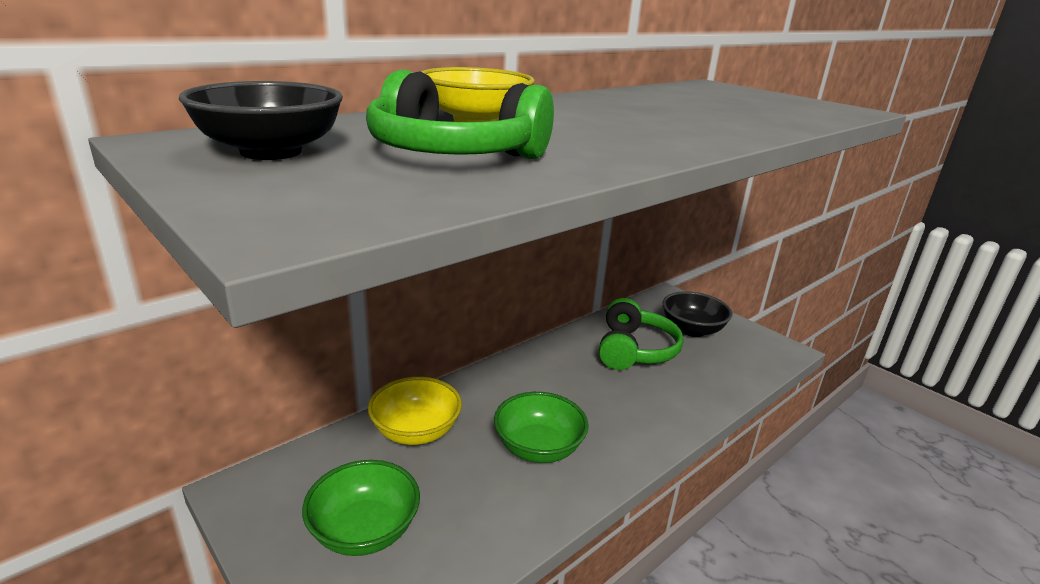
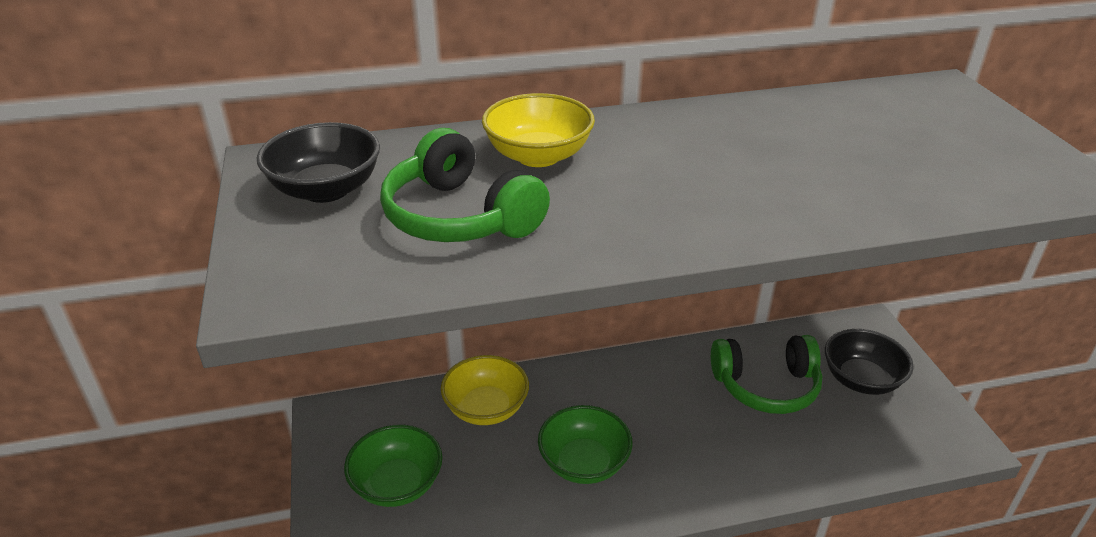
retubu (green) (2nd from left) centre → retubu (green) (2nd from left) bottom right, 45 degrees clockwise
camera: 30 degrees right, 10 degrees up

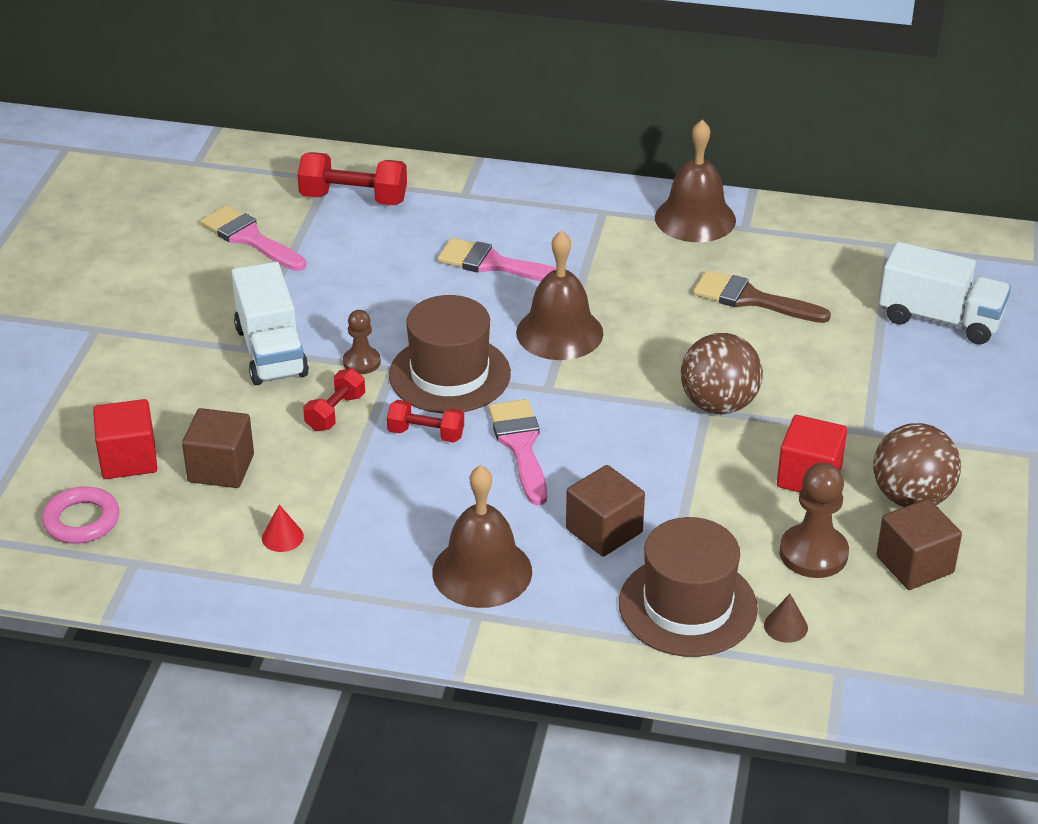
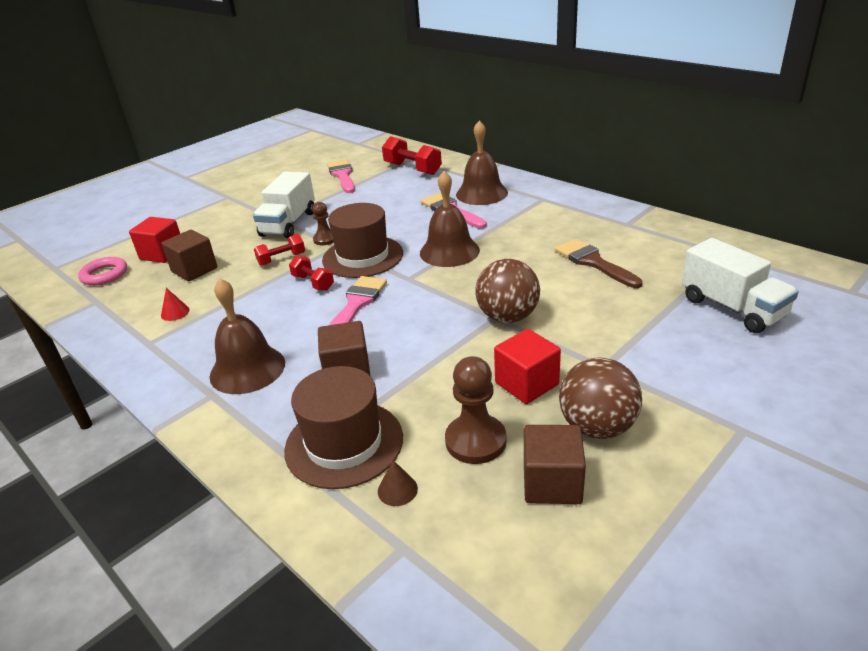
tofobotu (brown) (3rd from left) top right → tofobotu (brown) (3rd from left) top centre, moved
camera: 35 degrees right, 5 degrees down

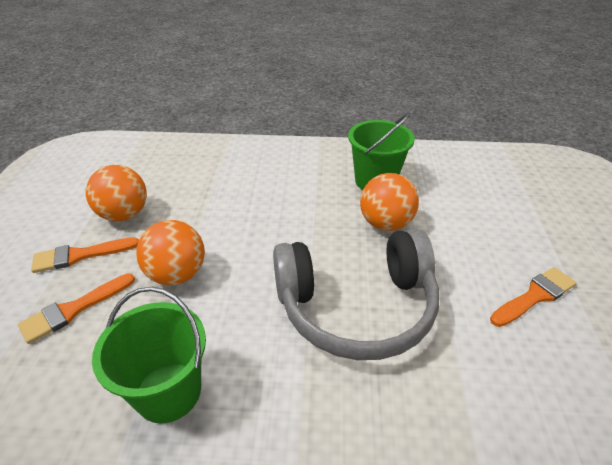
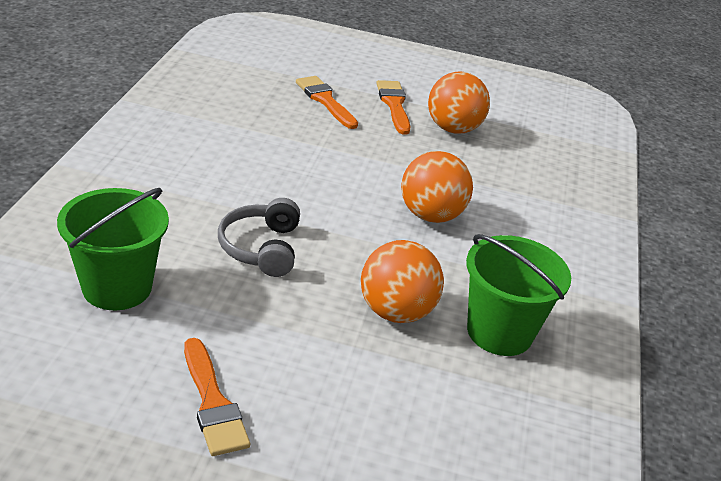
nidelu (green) (1st from left) bottom left → nidelu (green) (1st from left) middle left, moved
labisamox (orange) (2nd from left) middle left → labisamox (orange) (2nd from left) centre, moved
retubu (grey) centre, x0.51
camera: 95 degrees right, 5 degrees down

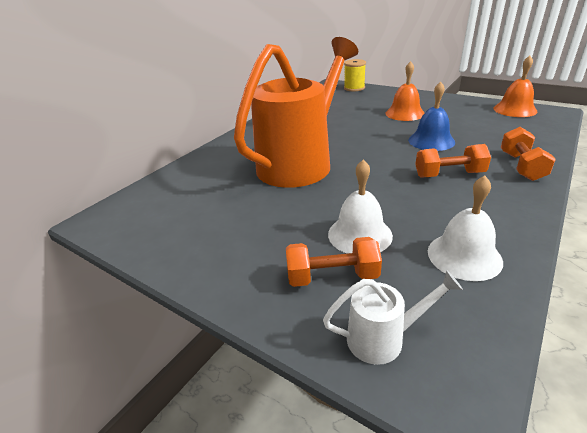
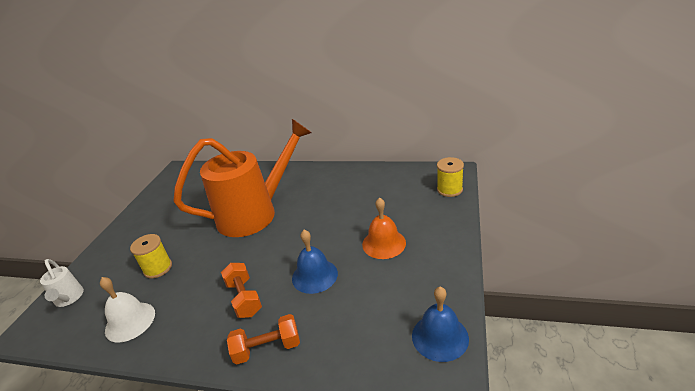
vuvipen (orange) top centre → vuvipen (orange) centre, 45 degrees counterclockwise
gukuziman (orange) (1st from left) centre → -
tofobotu (white) (1st from left) centre → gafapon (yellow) (1st from left) middle left
tofobotu (orange) (2nd from left) top right → tofobotu (blue) (2nd from left) bottom centre
camera: 70 degrees right, 0 degrees up

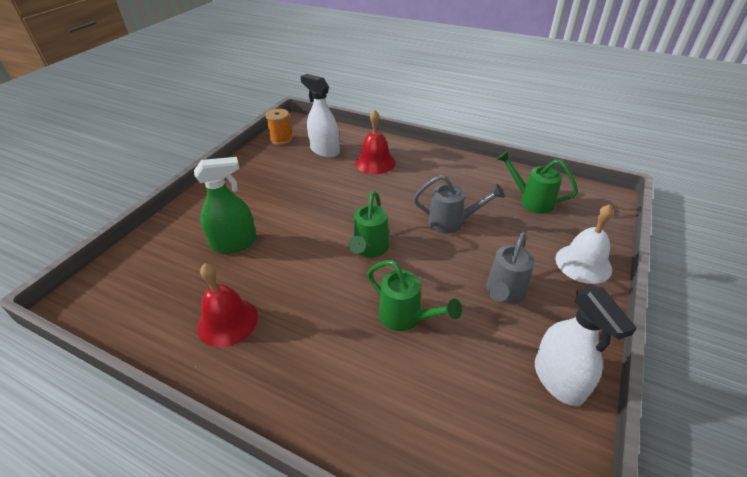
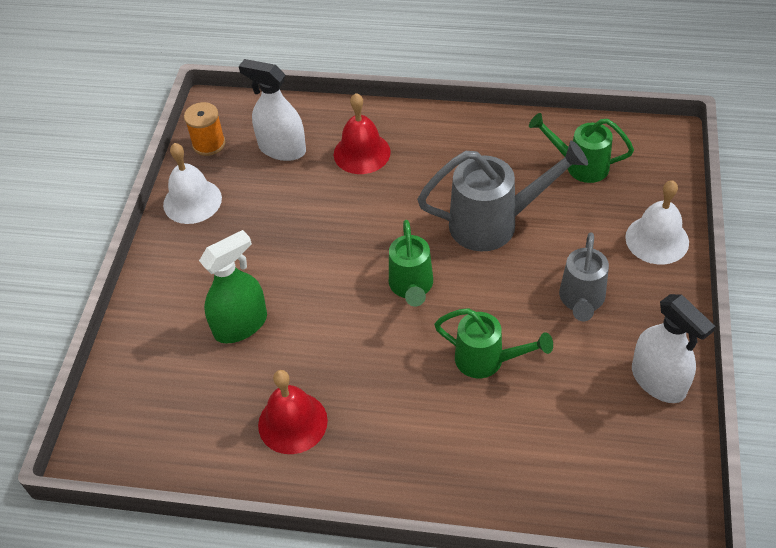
vuvipen (grey) (1st from left) centre, x1.53
- → tofobotu (white) (1st from left) middle left
camera: 15 degrees left, 10 degrees up

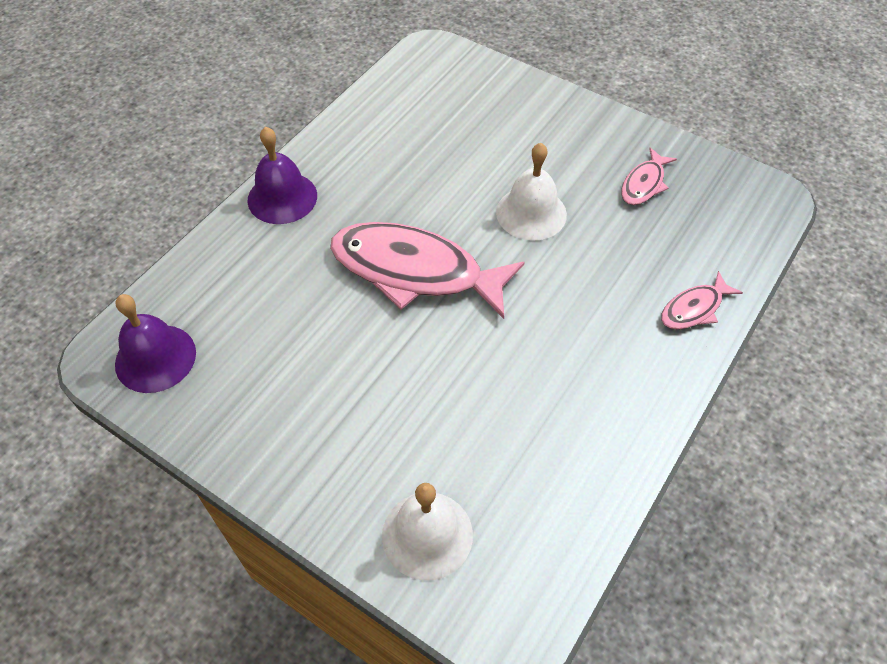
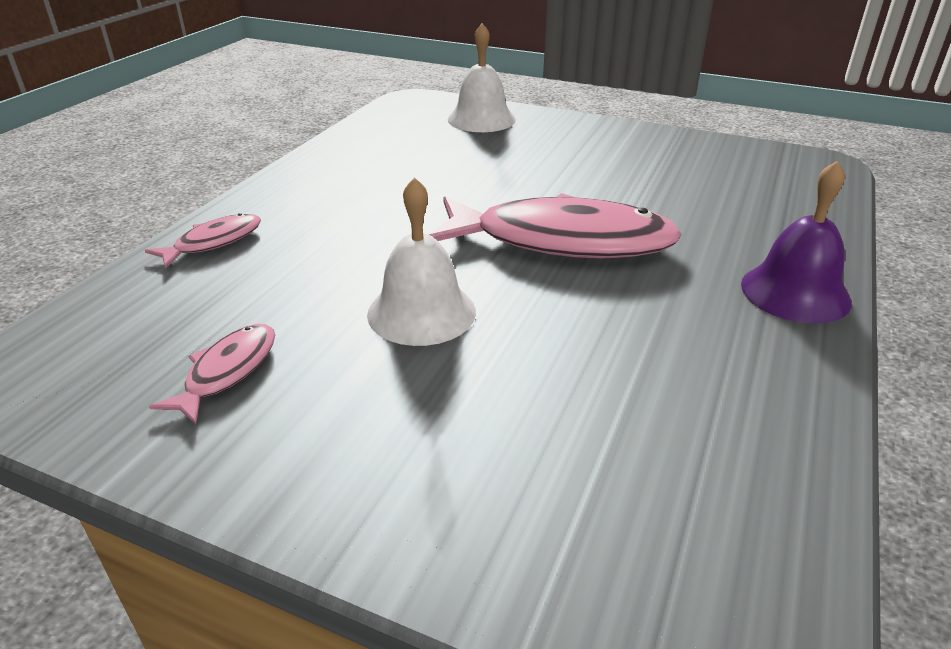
tofobotu (purple) (1st from left) middle left → -
camera: 170 degrees right, 20 degrees down

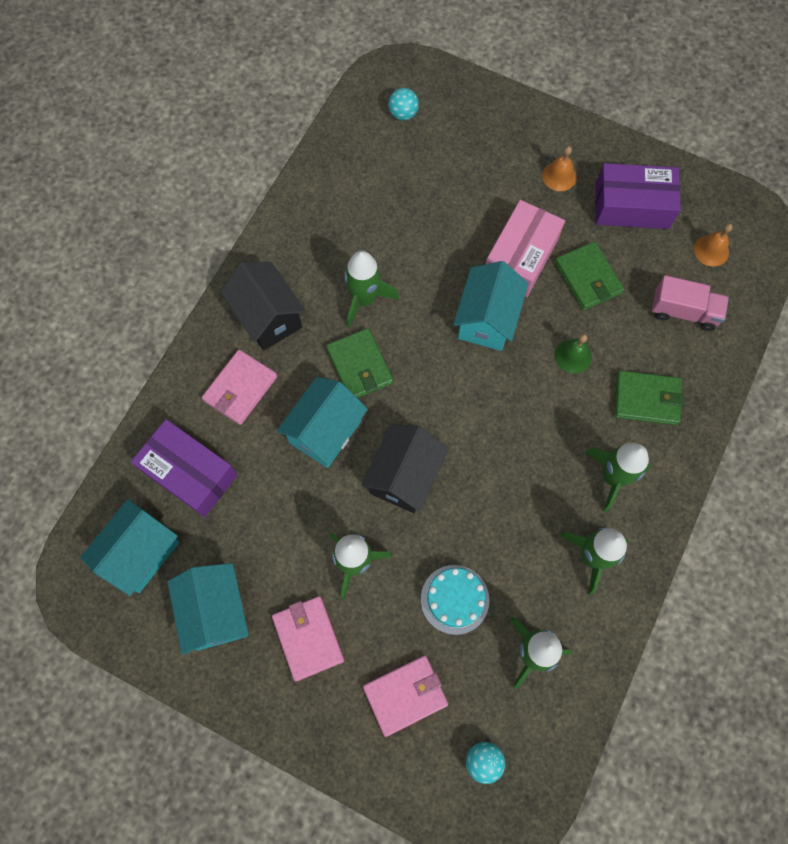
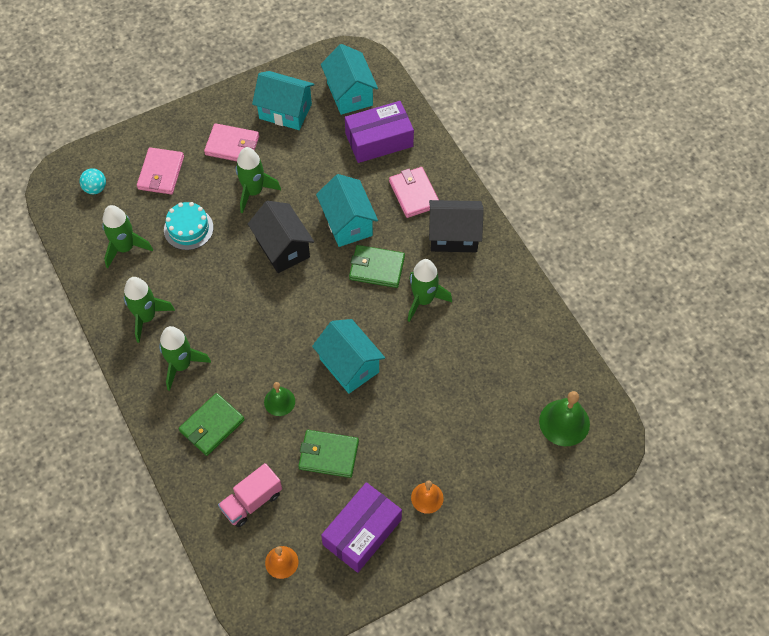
labisamox (turquoise) (1st from left) top centre → tofobotu (green) (2nd from left) middle right
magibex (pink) top centre → -
camera: 125 degrees right, 10 degrees down

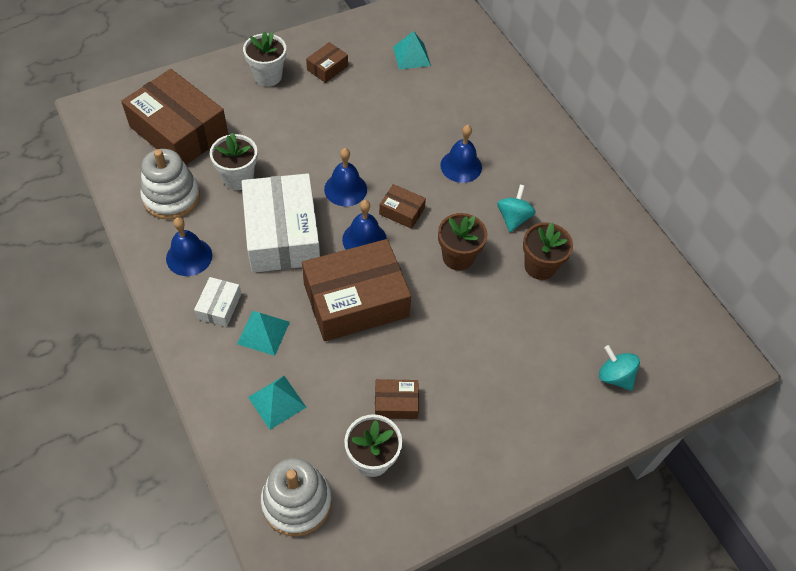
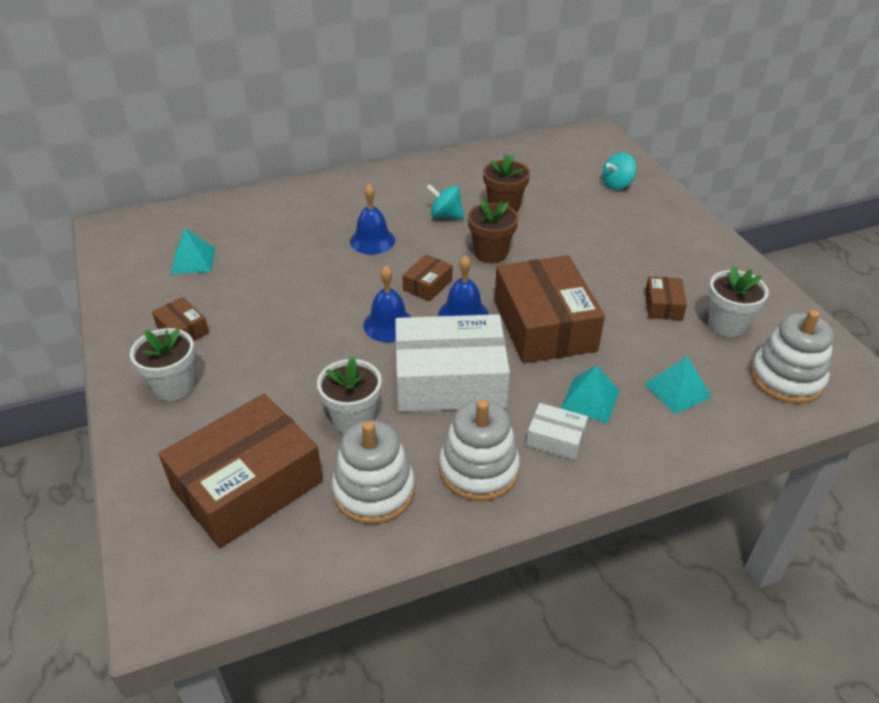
tofobotu (blue) (1st from left) middle left → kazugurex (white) (2nd from left) centre
camera: 80 degrees left, 15 degrees down

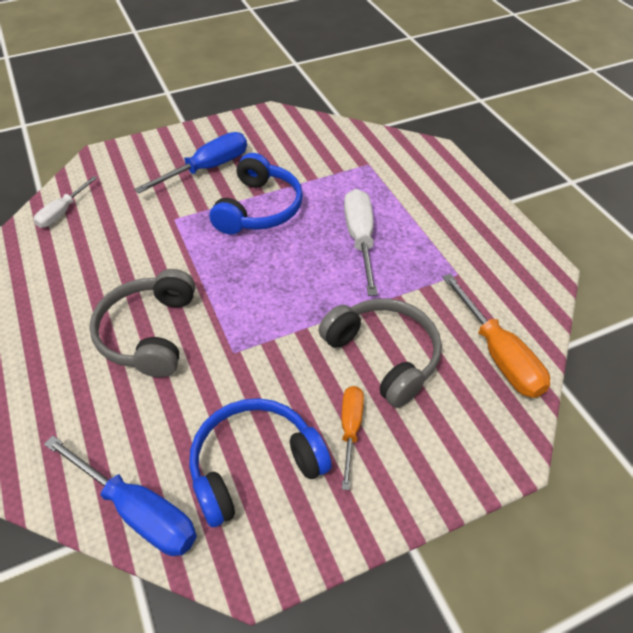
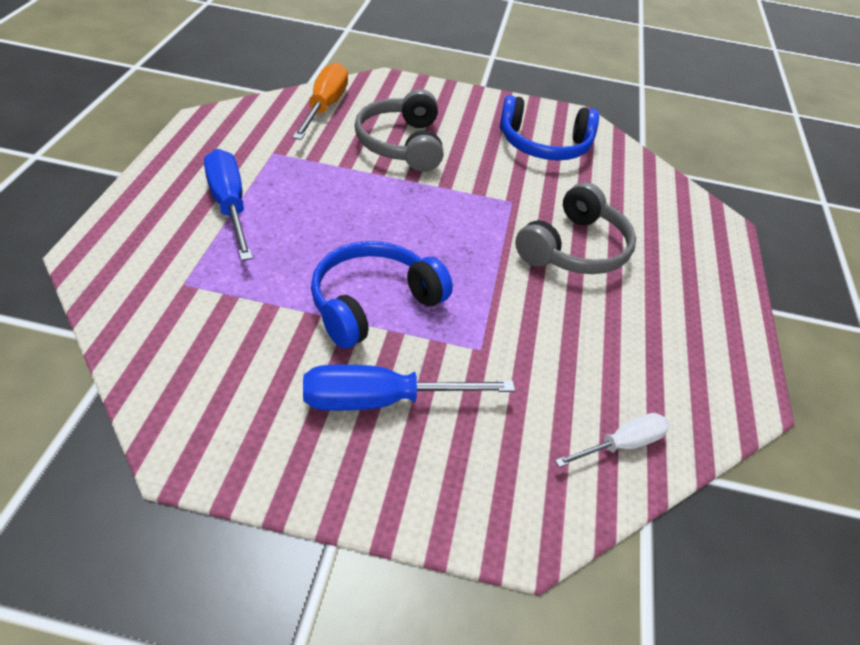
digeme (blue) (1st from left) bottom left → digeme (blue) (1st from left) top left, moved
digeme (orange) (1st from left) bottom centre → -
digeme (white) (2nd from left) centre → -
camera: 150 degrees left, 5 degrees down

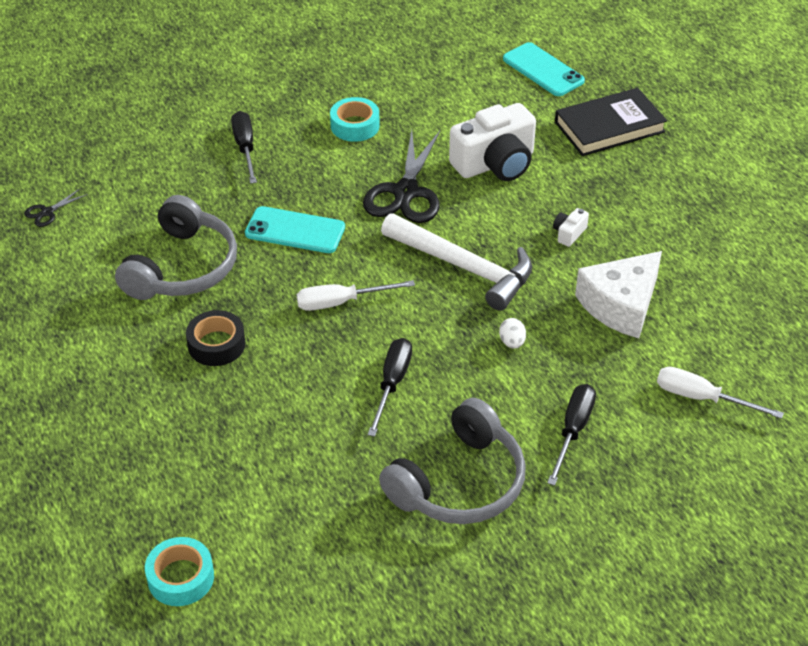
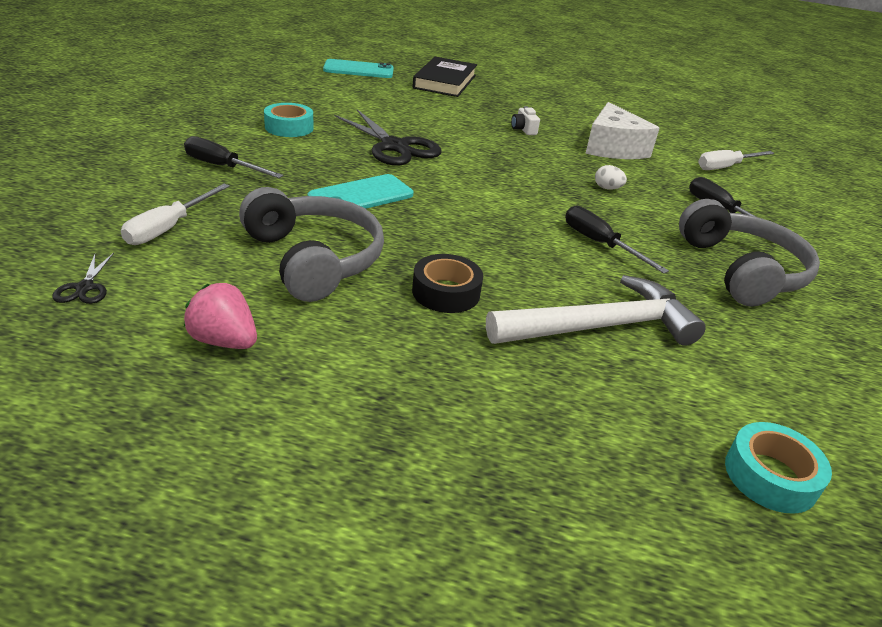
digeme (white) (1st from left) centre → digeme (white) (1st from left) middle left, moved
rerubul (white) centre → rerubul (white) middle right, moved
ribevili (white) (1st from left) top centre → -
- → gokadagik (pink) middle left
camera: 55 degrees left, 10 degrees down

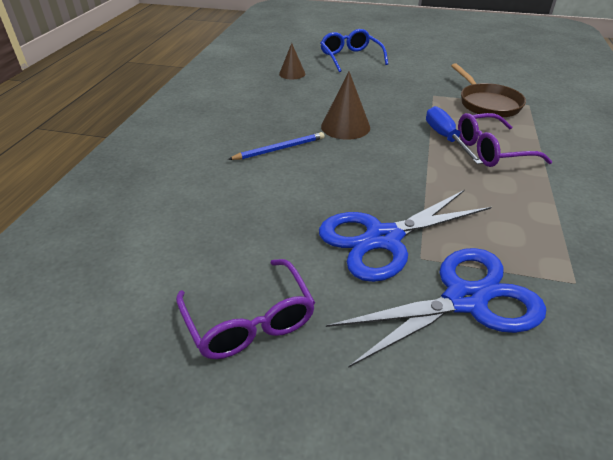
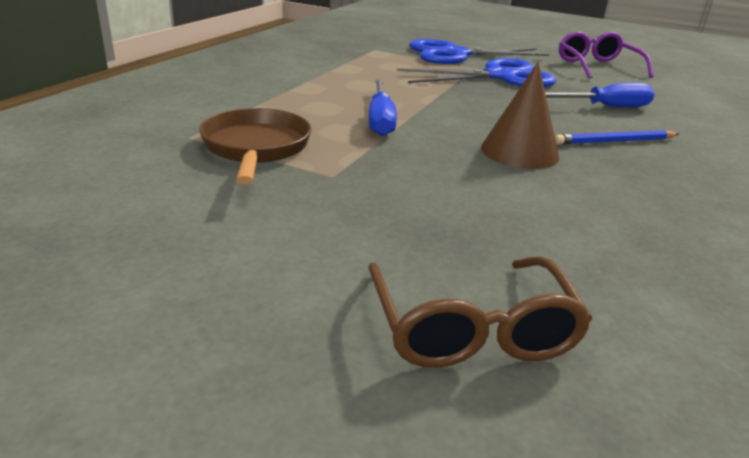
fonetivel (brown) (1st from left) top centre → -
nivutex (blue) top centre → nivutex (brown) bottom centre
nivutex (purple) (2nd from left) top right → -
- → digeme (blue) (2nd from left) top right
camera: 170 degrees left, 10 degrees down

